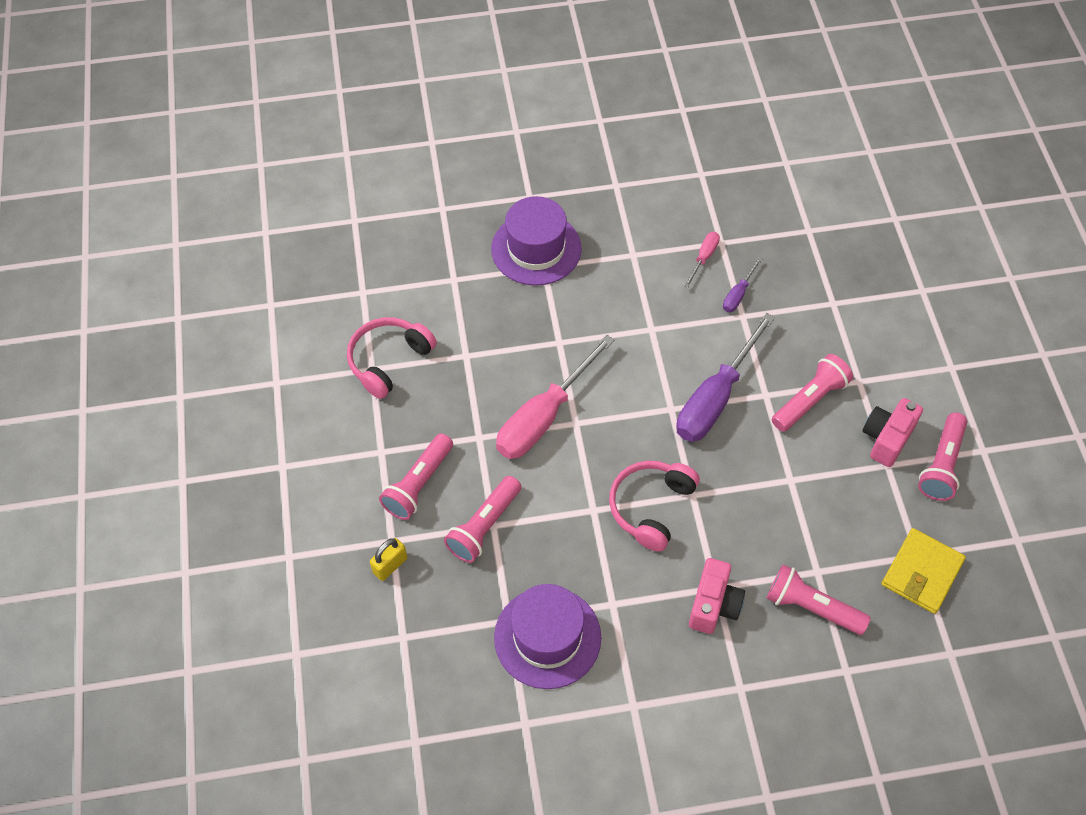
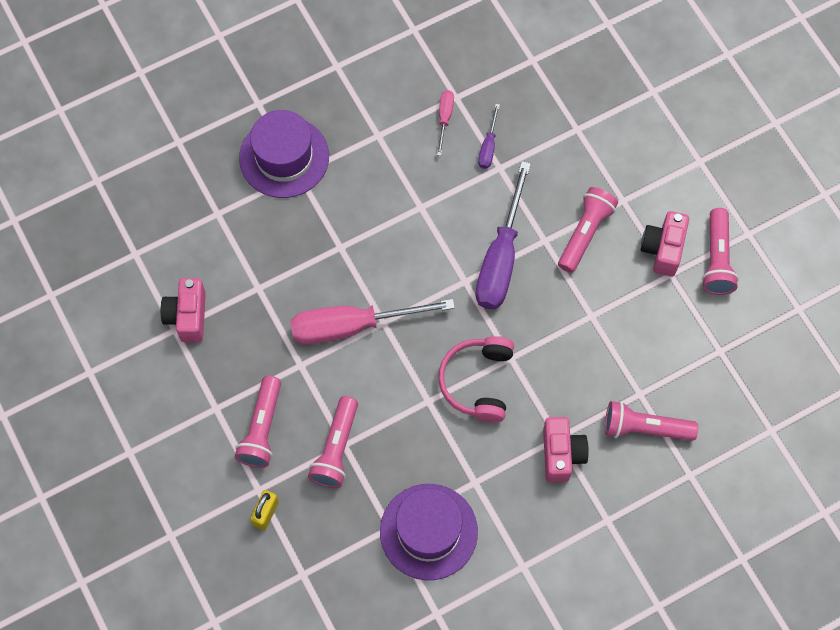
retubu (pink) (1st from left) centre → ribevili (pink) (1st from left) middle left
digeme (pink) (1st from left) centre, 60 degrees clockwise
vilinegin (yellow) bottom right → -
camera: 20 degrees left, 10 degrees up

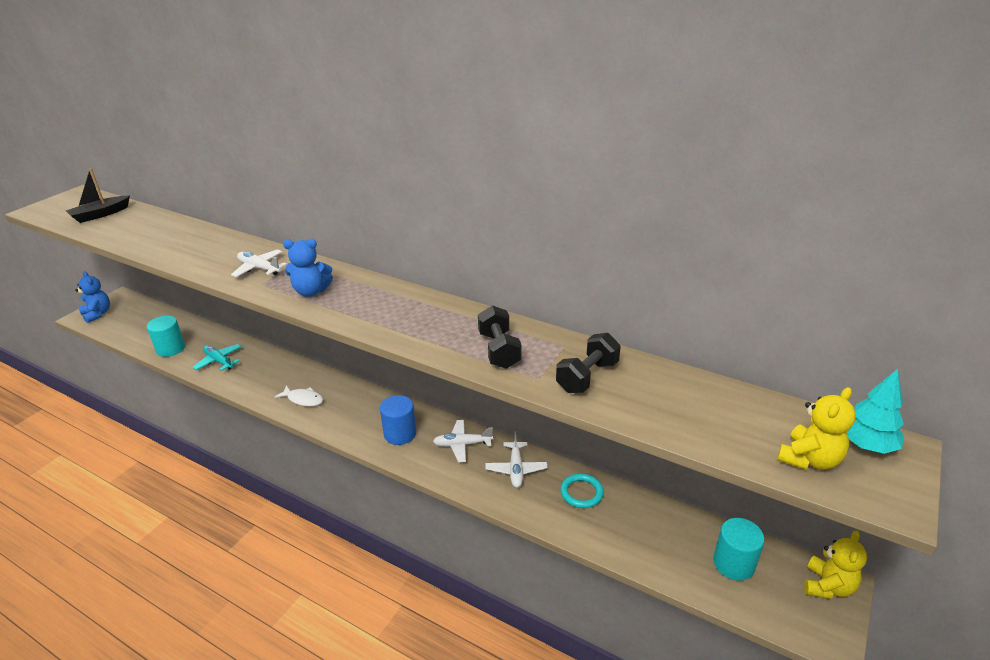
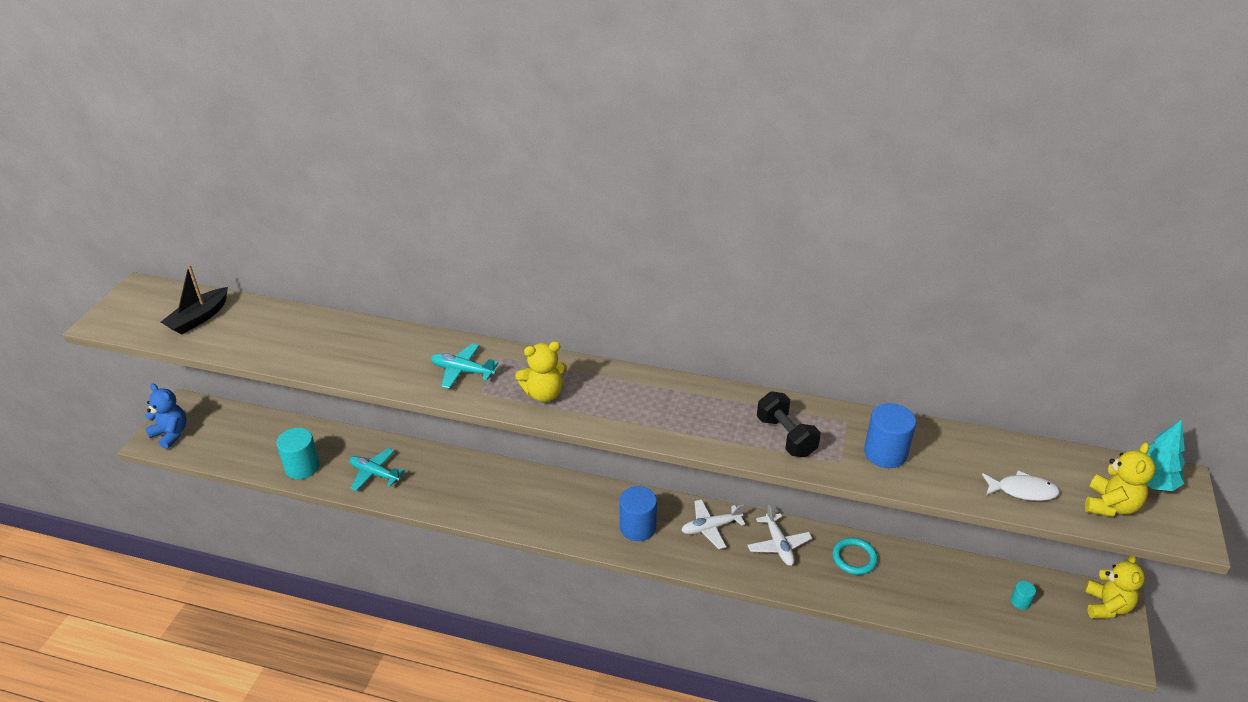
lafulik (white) (1st from left) middle left → lafulik (turquoise) (2nd from left) centre
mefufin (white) middle left → mefufin (white) bottom right, moved
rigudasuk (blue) (2nd from left) middle left → rigudasuk (yellow) (1st from left) centre
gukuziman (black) (2nd from left) centre → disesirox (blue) (2nd from left) middle right
disesirox (turquoise) (2nd from left) bottom right, x0.49
camera: 15 degrees left, 5 degrees up

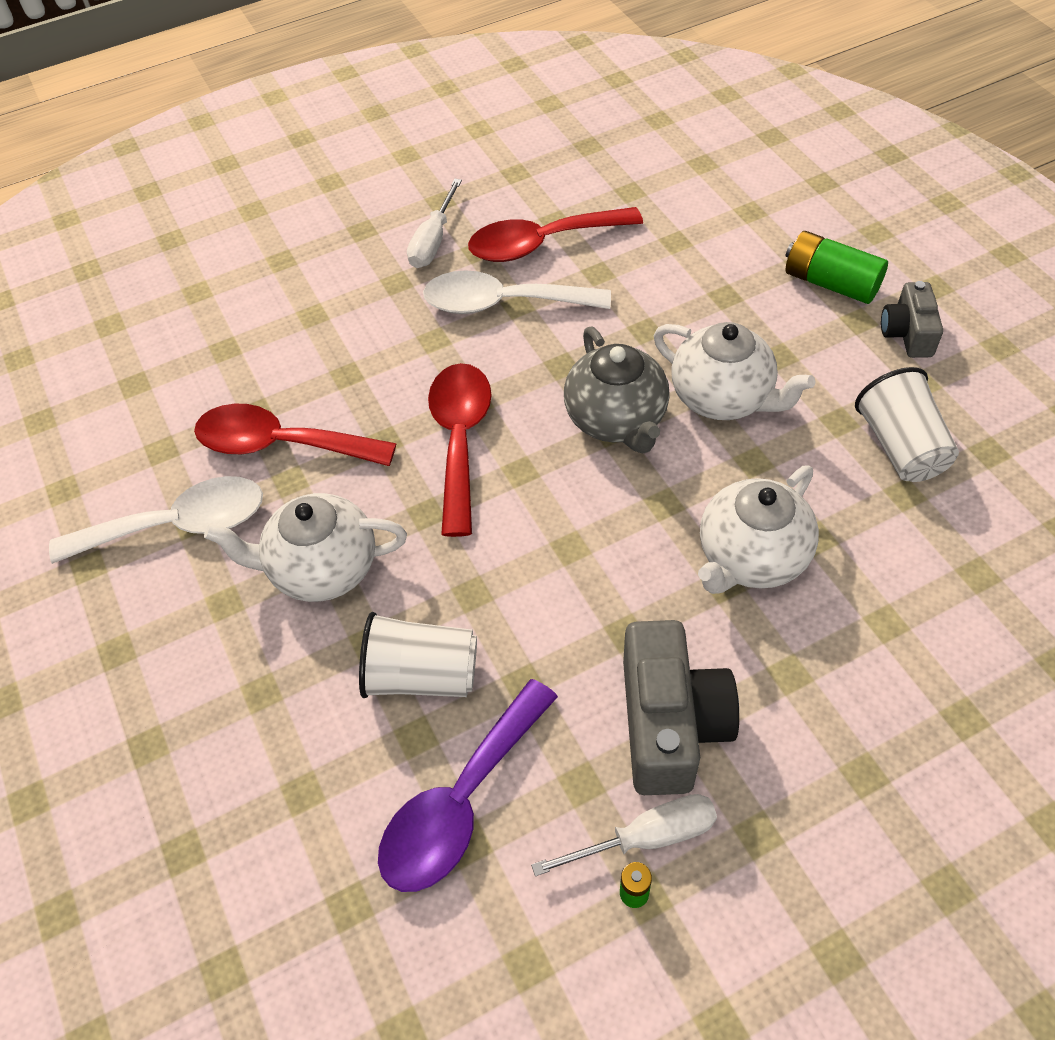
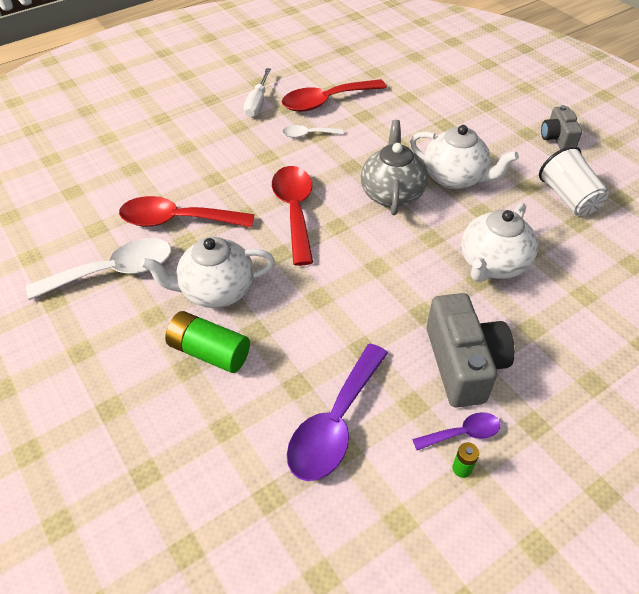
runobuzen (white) (1st from left) centre → -
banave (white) (2nd from left) top centre, x0.52
digeme (white) (2nd from left) bottom centre → banave (purple) (2nd from left) bottom right
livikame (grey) centre → livikame (grey) top centre, 150 degrees counterclockwise
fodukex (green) (2nd from left in the first image) top right → fodukex (green) (1st from left) middle left, moved
camera: 10 degrees left, 5 degrees down

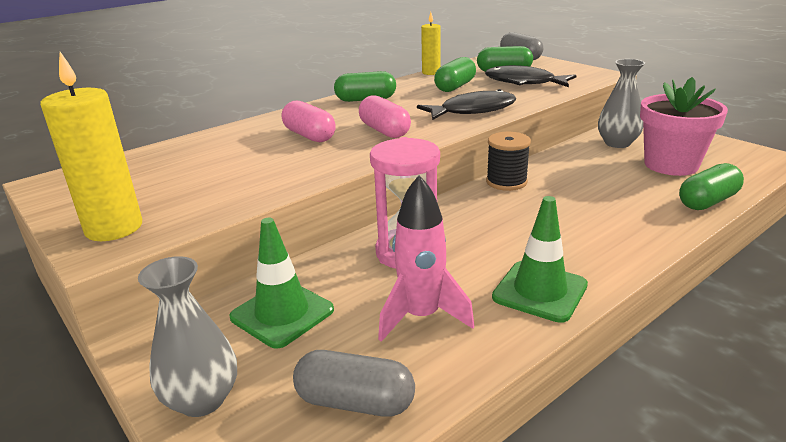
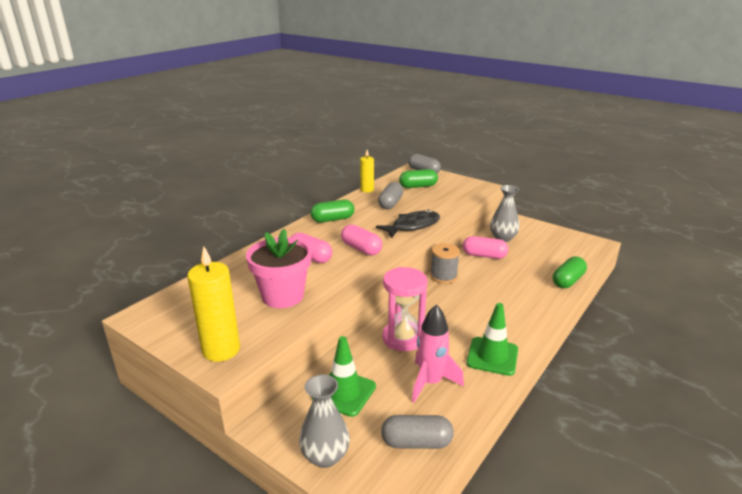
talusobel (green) (2nd from left) top centre → talusobel (grey) (1st from left) centre
mefufin (black) (2nd from left) top right → -
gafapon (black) centre → gafapon (grey) centre
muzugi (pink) top right → muzugi (pink) centre, moved
- → talusobel (pink) (3rd from left) centre
camera: 15 degrees left, 0 degrees up

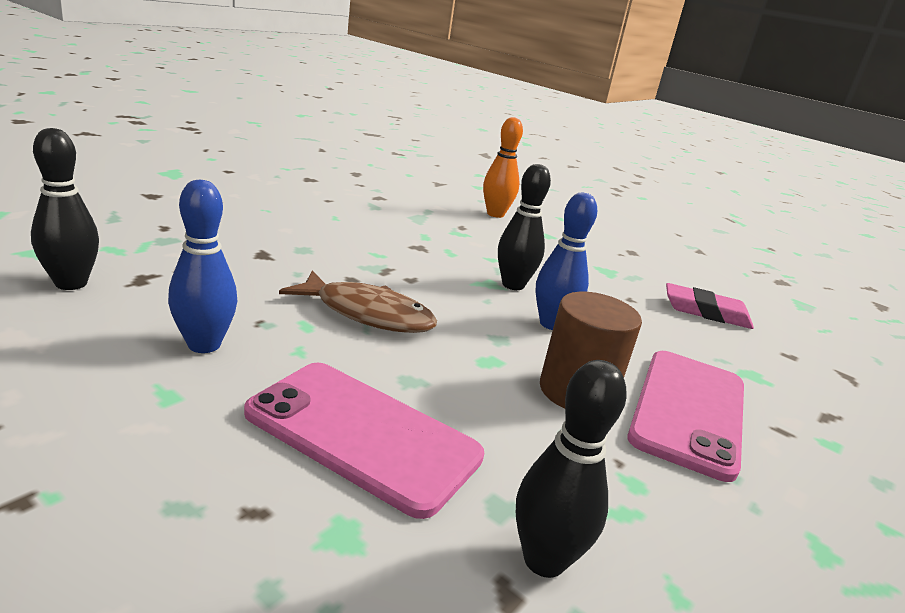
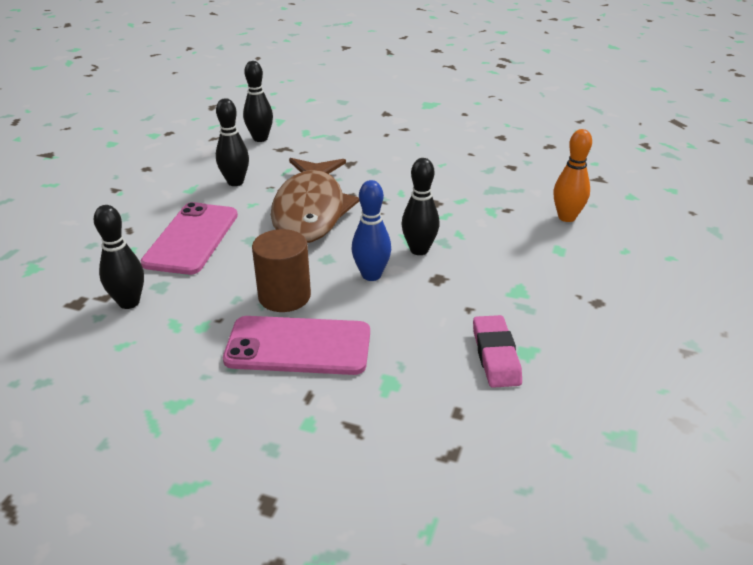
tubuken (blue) (1st from left) middle left → tubuken (black) (2nd from left) top left
mefufin (brown) centre, x1.63
camera: 75 degrees right, 10 degrees up

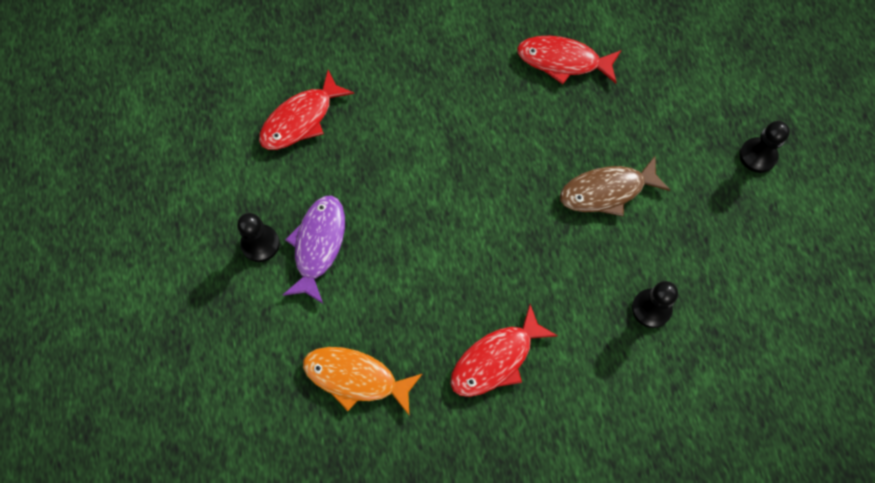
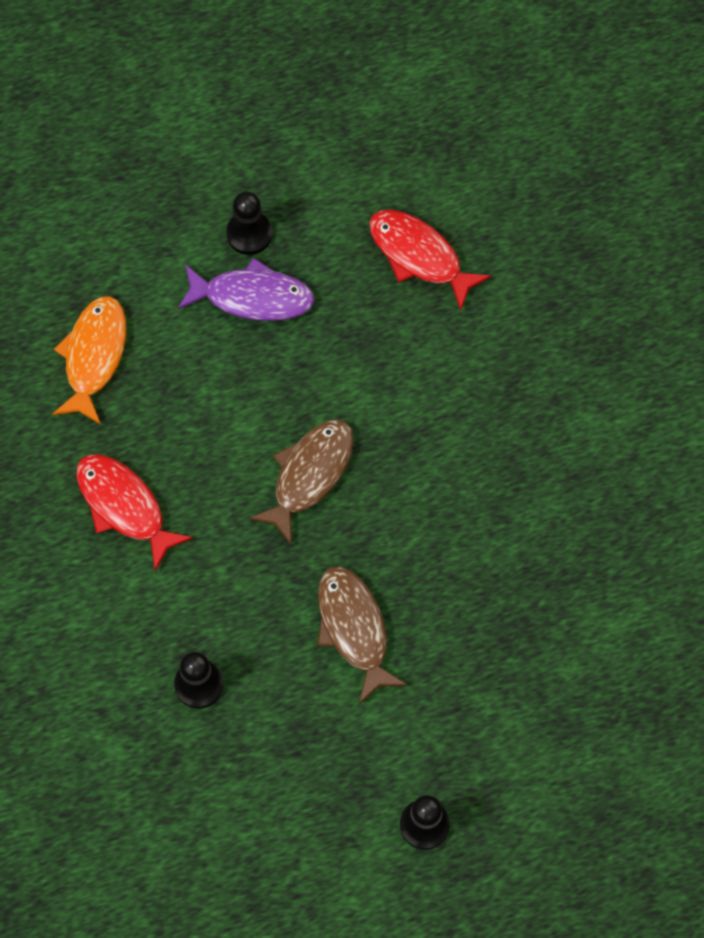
mefufin (red) (3rd from left) top centre → -
- → mefufin (brown) (1st from left) centre
camera: 85 degrees right, 0 degrees up

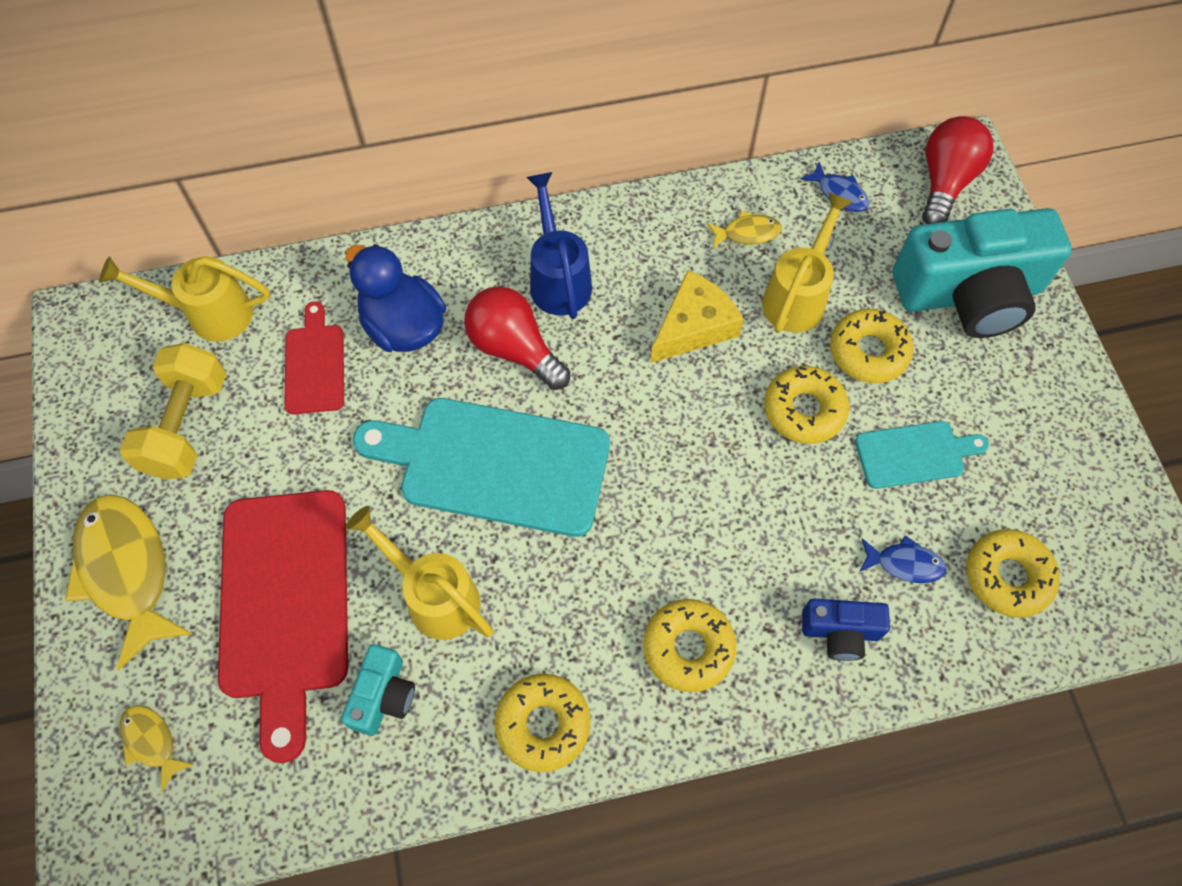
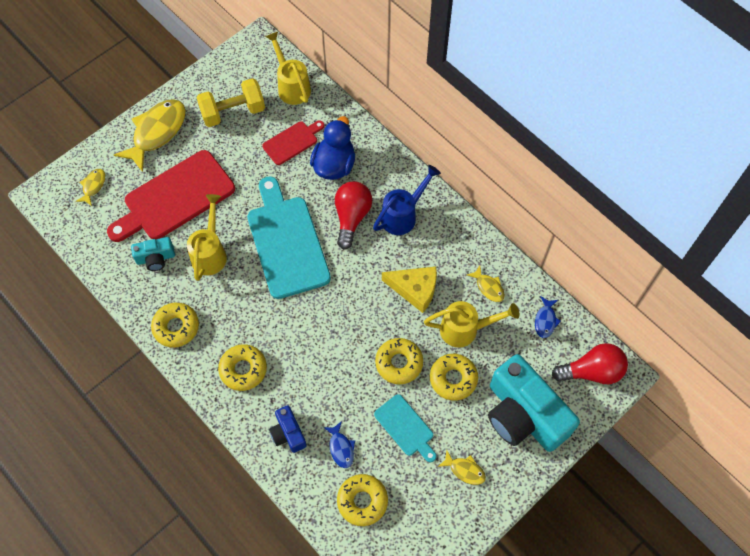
- → mefufin (yellow) (3rd from left) bottom centre
camera: 60 degrees right, 0 degrees up

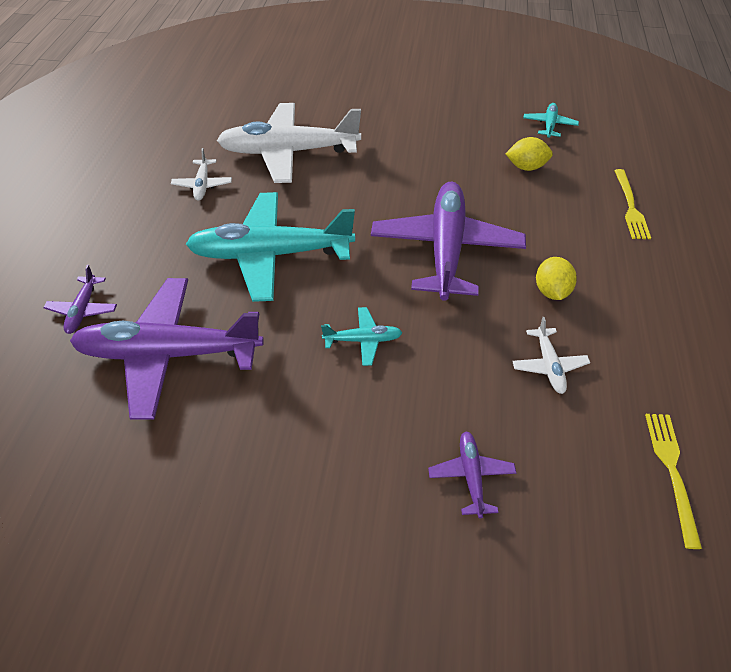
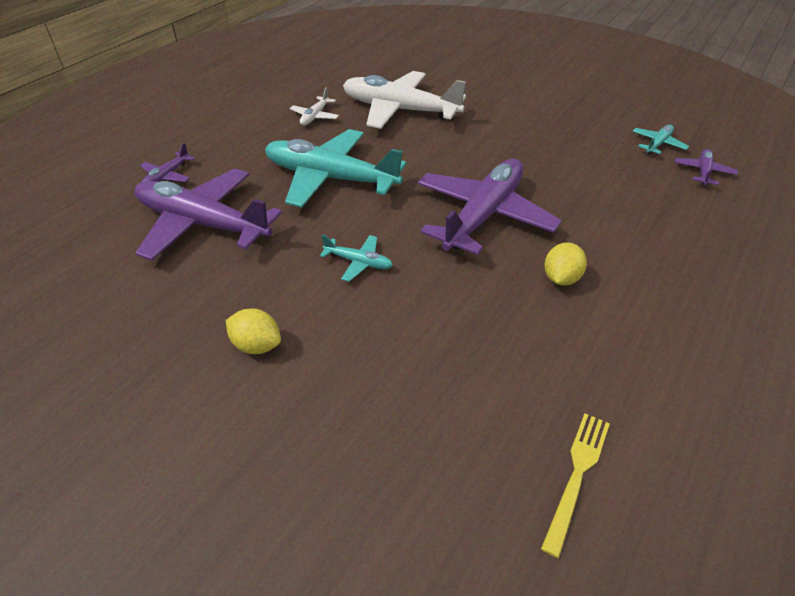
lafulik (purple) (4th from left) bottom centre → lafulik (purple) (4th from left) top right, moved
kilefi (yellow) (1st from left) top right → kilefi (yellow) (1st from left) middle left, moved
lafulik (white) (3rd from left) middle right → -
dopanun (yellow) (1st from left) top right → -
camera: 25 degrees right, 5 degrees down

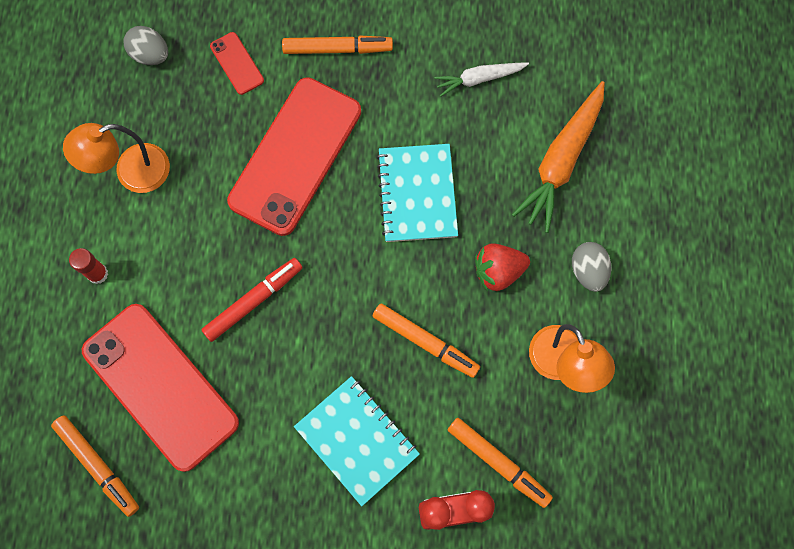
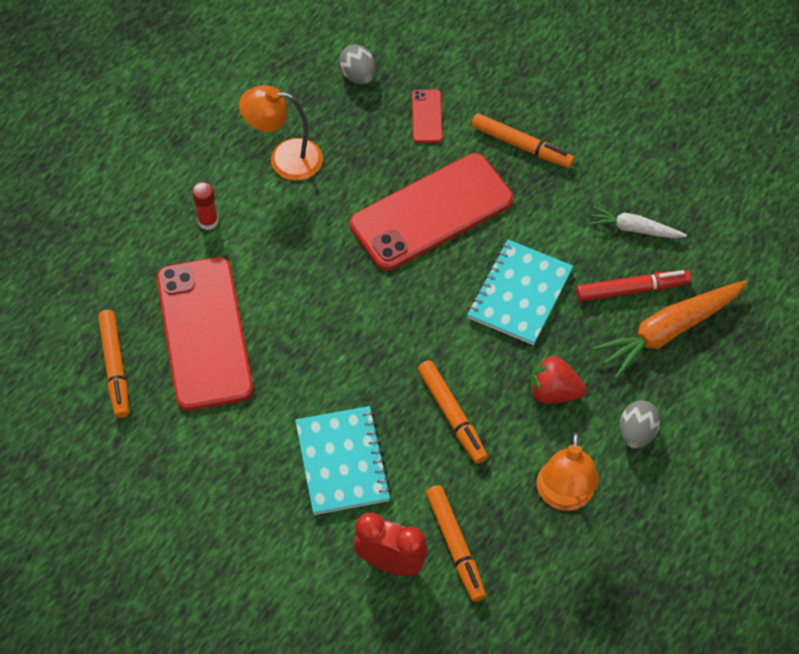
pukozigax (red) middle left → pukozigax (red) middle right, moved
camera: 30 degrees right, 15 degrees down

